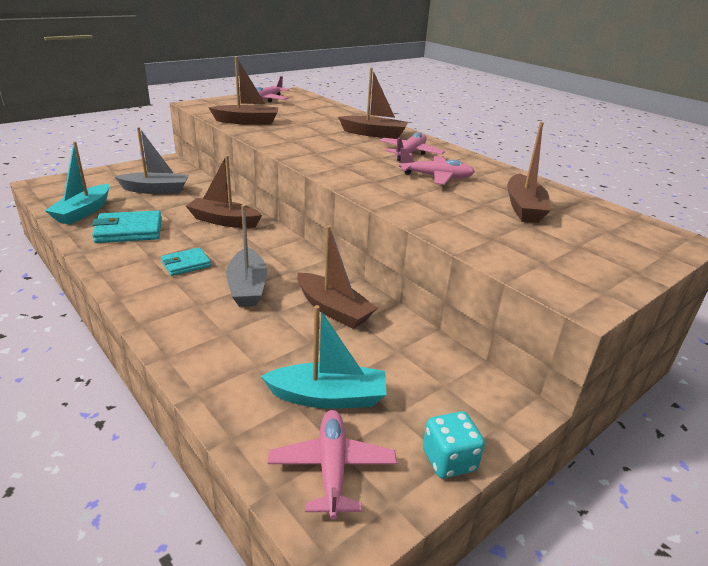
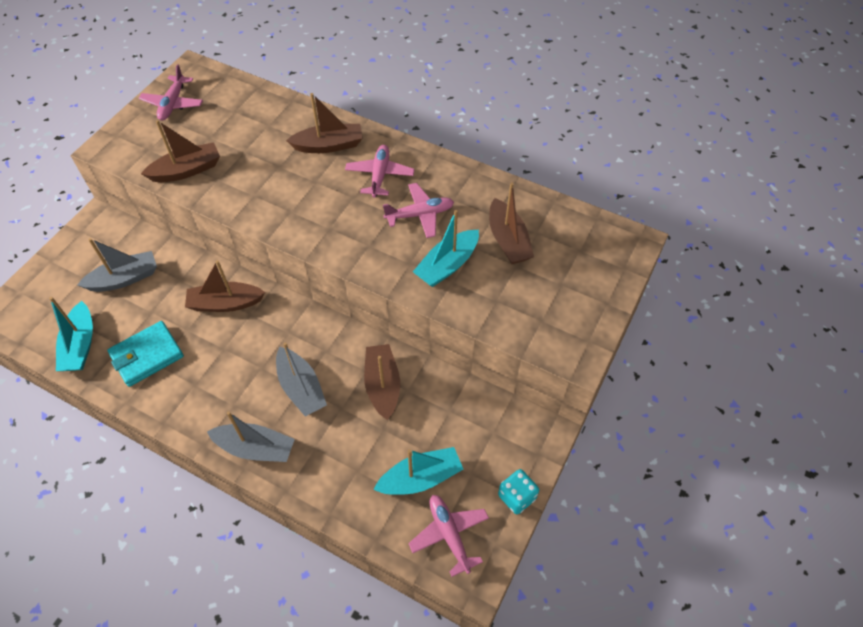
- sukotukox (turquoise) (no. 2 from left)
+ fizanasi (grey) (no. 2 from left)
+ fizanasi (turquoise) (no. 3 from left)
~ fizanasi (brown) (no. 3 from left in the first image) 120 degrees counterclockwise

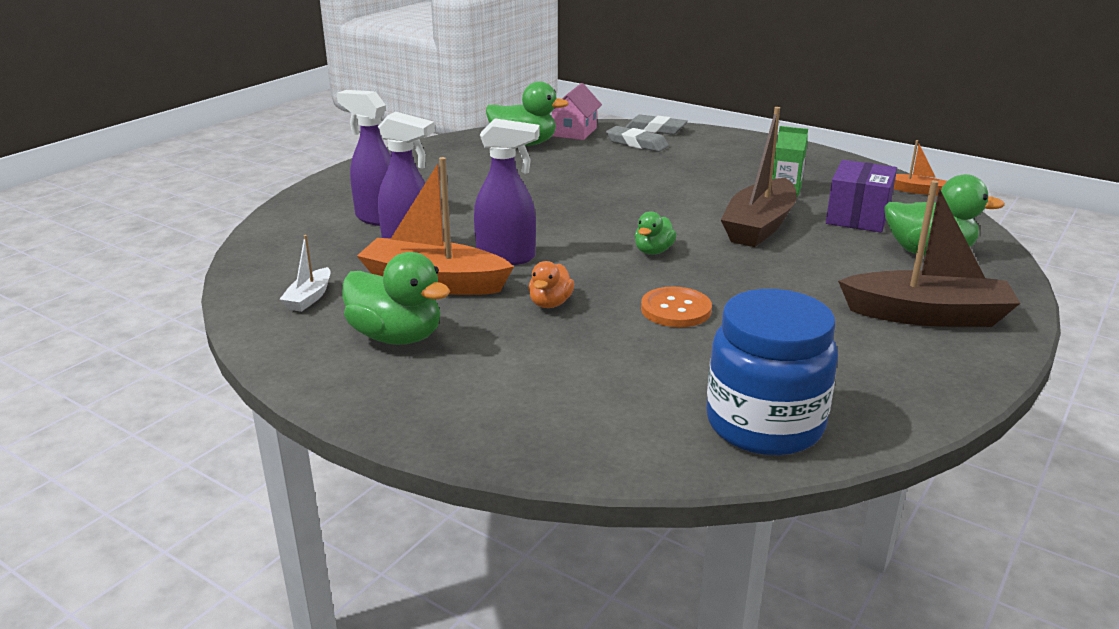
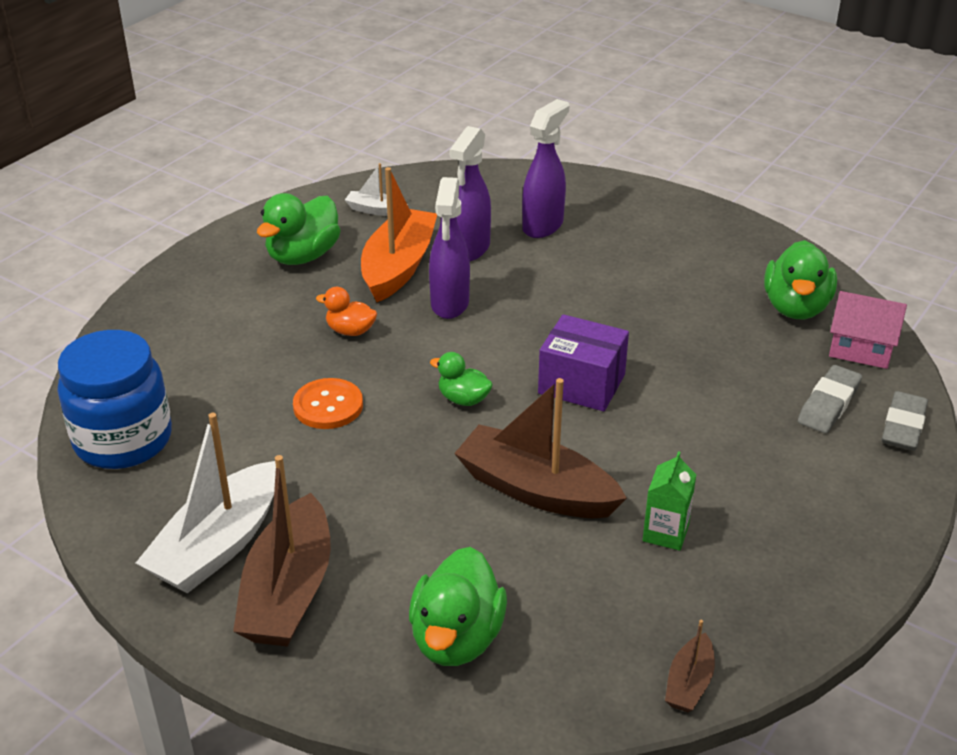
+ fizanasi (white) (no. 1 from left)
~ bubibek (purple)
~ fizanasi (orange) (no. 2 from left) to fizanasi (brown) (no. 3 from left)

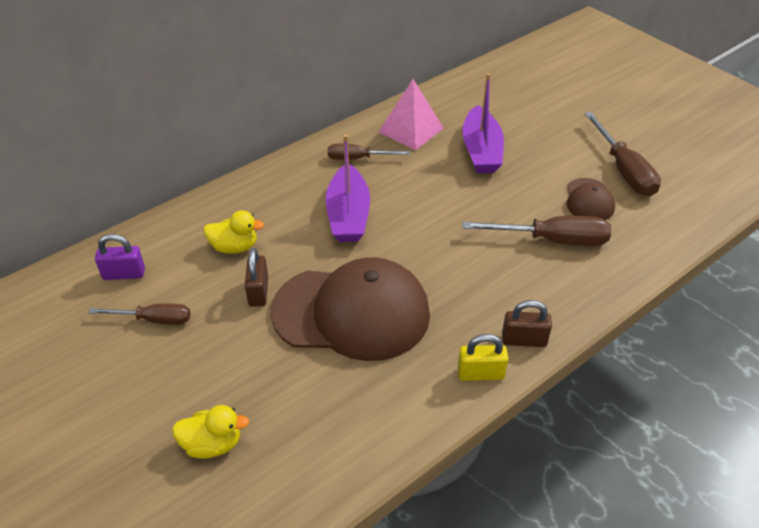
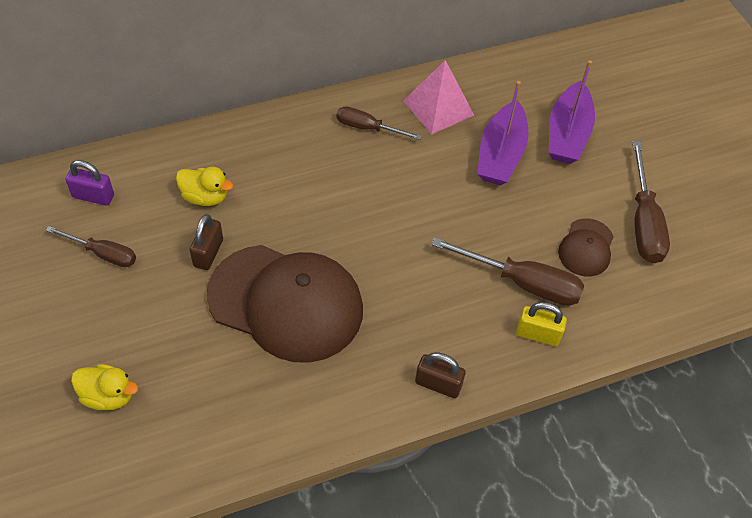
~ fizanasi (purple) (no. 1 from left in the first image) to fizanasi (purple) (no. 2 from left)
~ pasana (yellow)

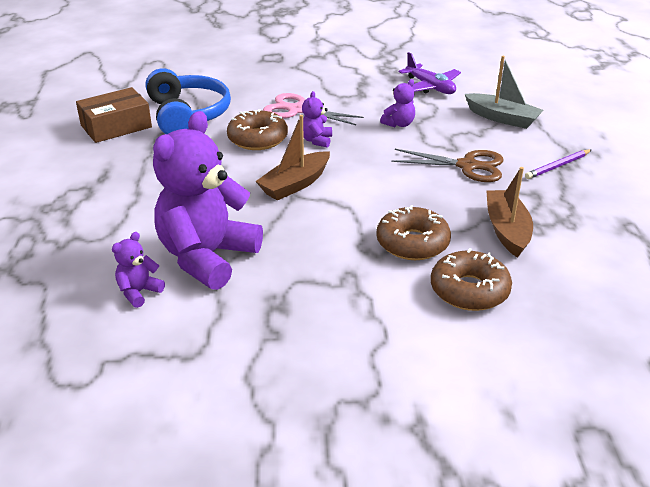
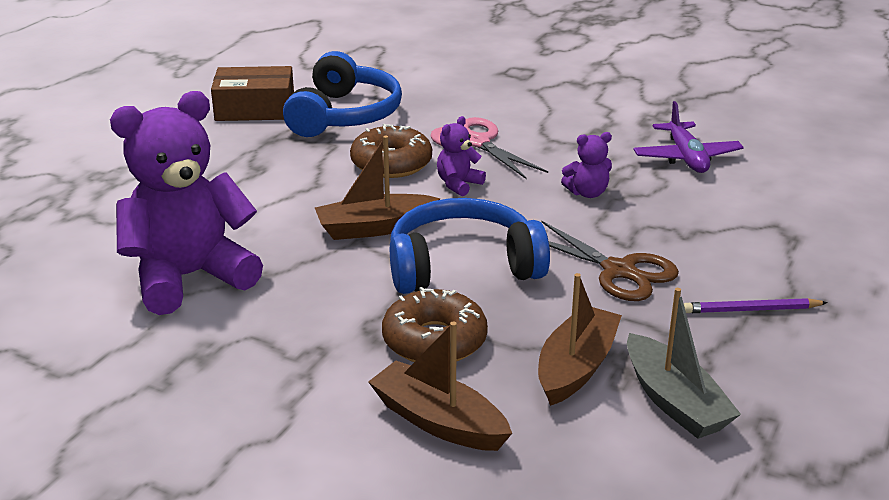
- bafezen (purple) (no. 1 from left)
+ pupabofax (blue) (no. 2 from left)
~ fizanasi (grey)
~ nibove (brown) (no. 3 from left) to fizanasi (brown) (no. 2 from left)

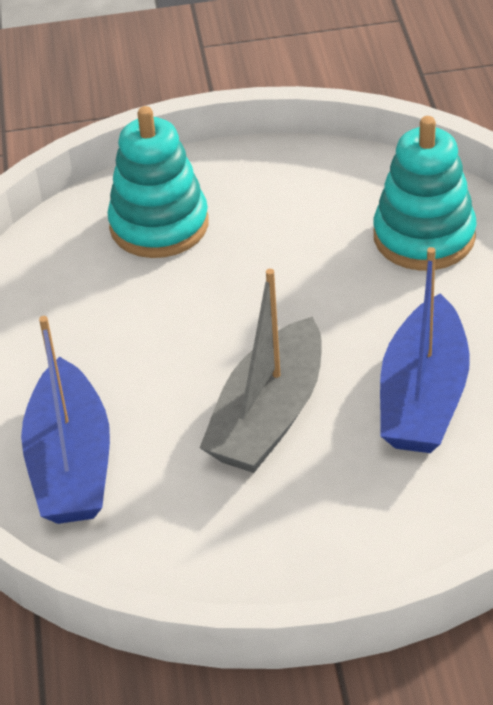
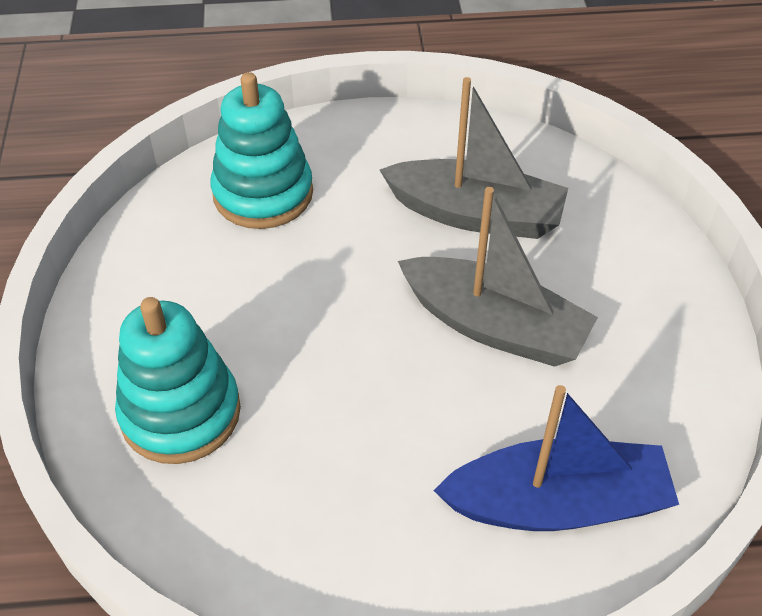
~ fizanasi (blue) (no. 2 from left) to fizanasi (grey) (no. 1 from left)

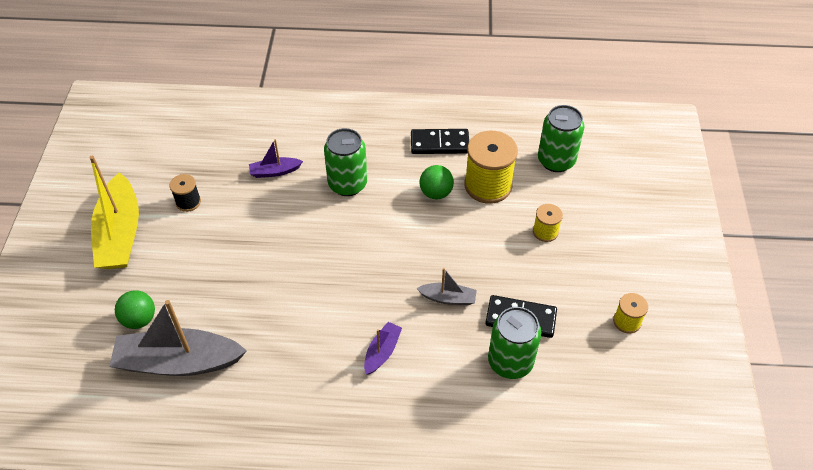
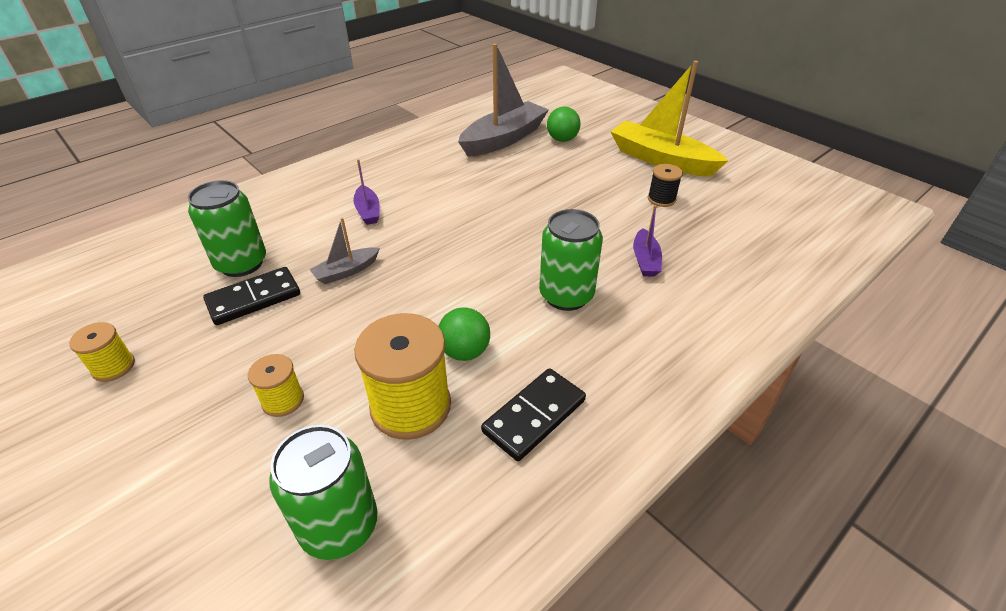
~ fizanasi (purple) (no. 1 from left in the first image) 150 degrees clockwise

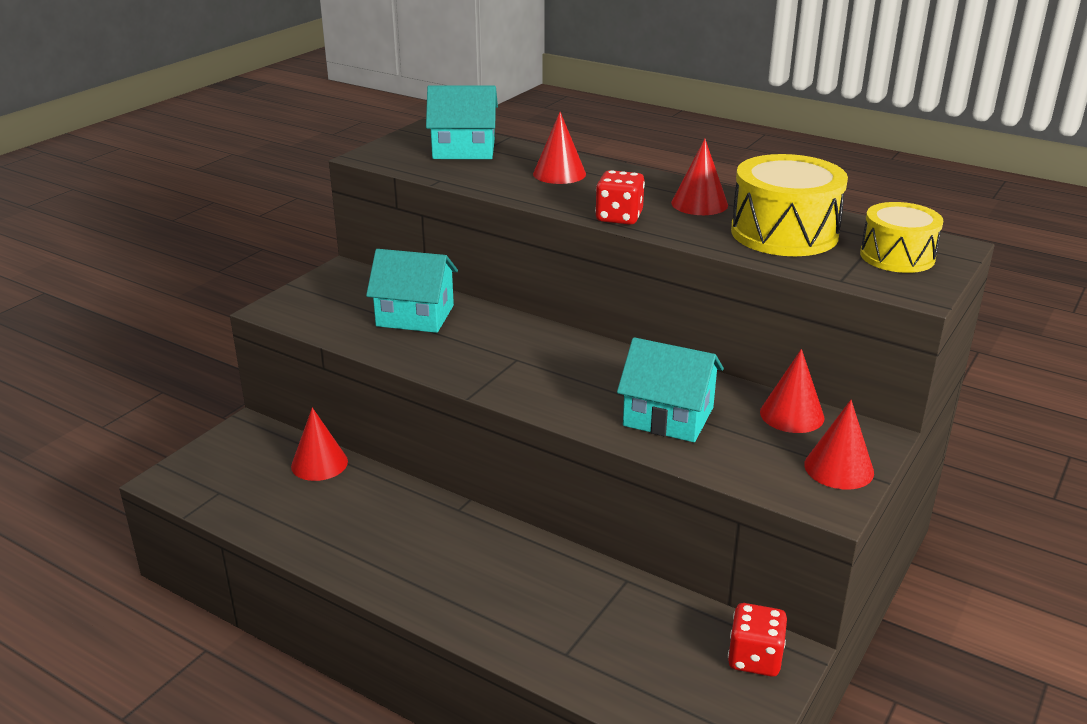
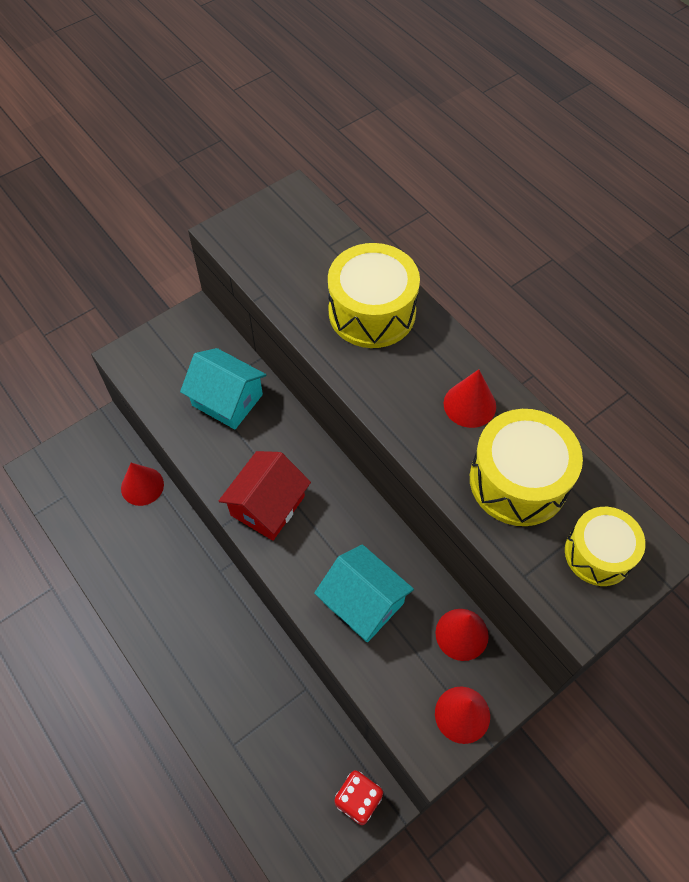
- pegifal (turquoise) (no. 2 from left)
- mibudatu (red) (no. 1 from left)
+ pegifal (red)
~ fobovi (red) (no. 2 from left) to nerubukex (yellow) (no. 1 from left)

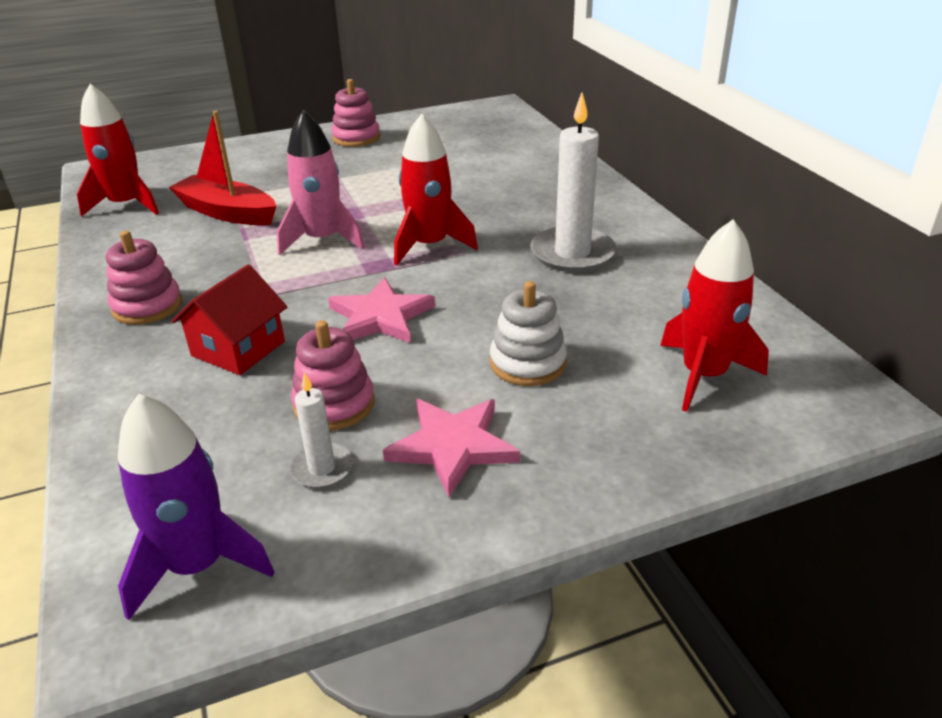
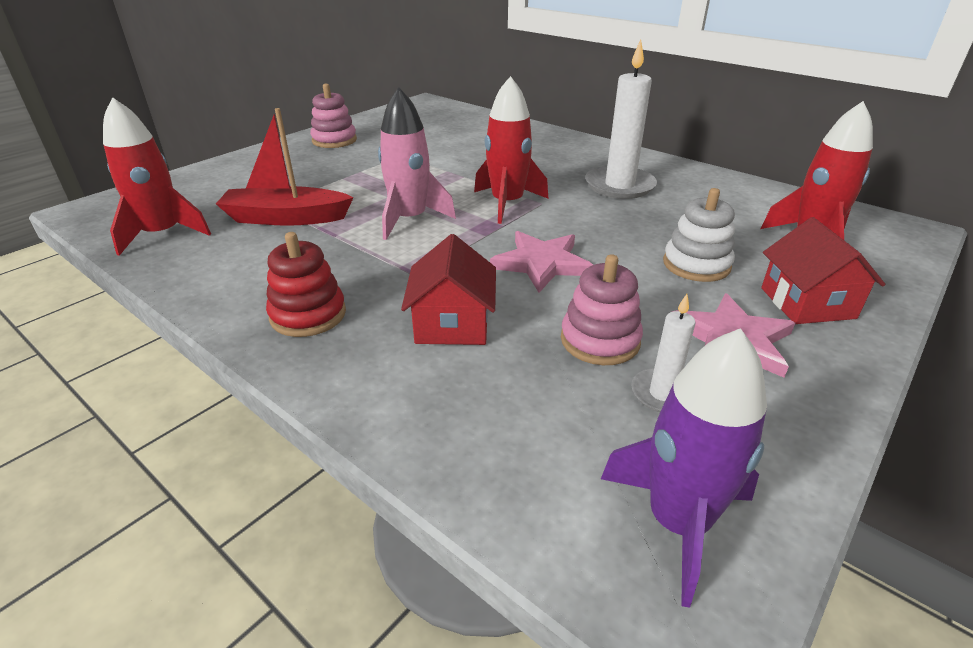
+ pegifal (red) (no. 2 from left)
~ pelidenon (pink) (no. 1 from left) to pelidenon (red)

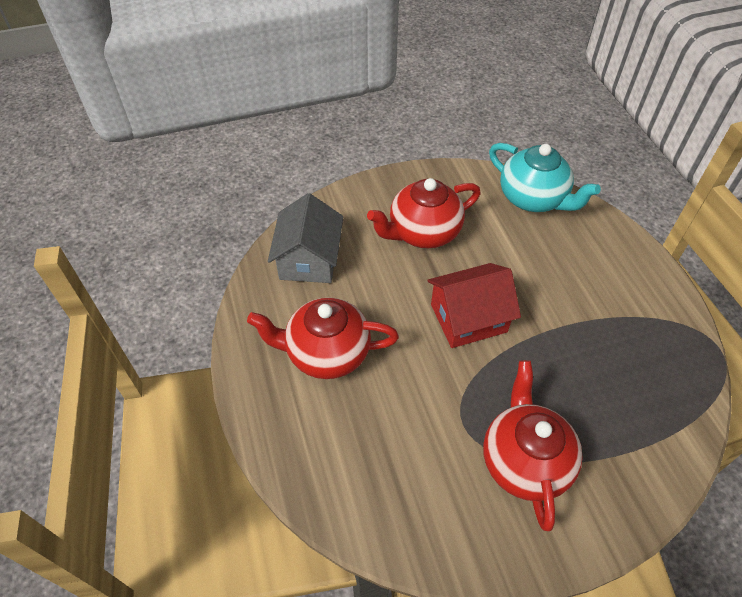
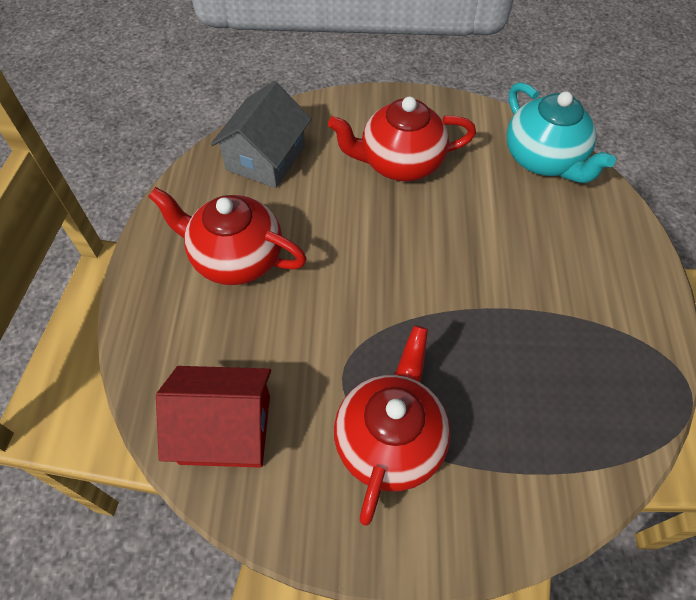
~ pegifal (red)

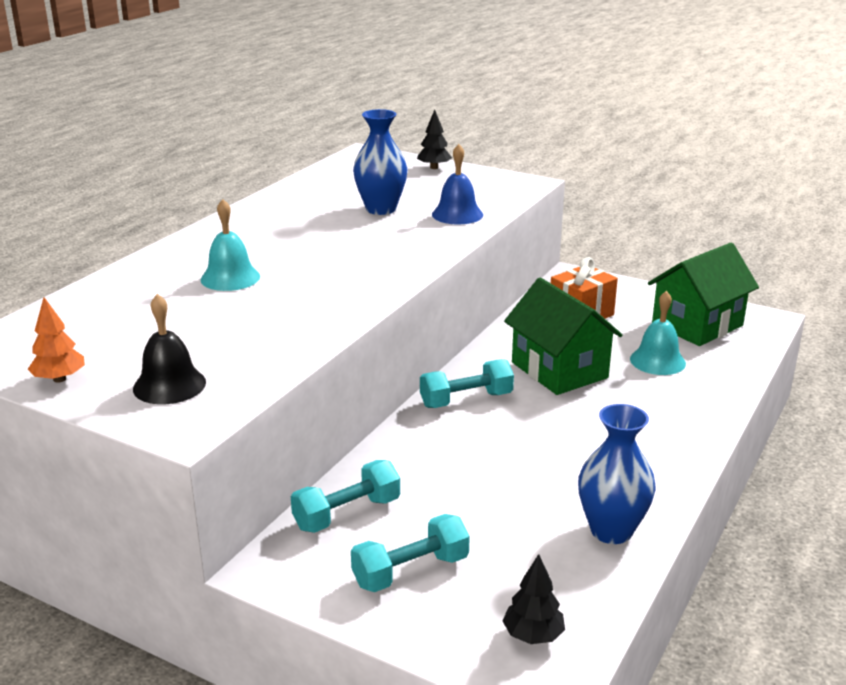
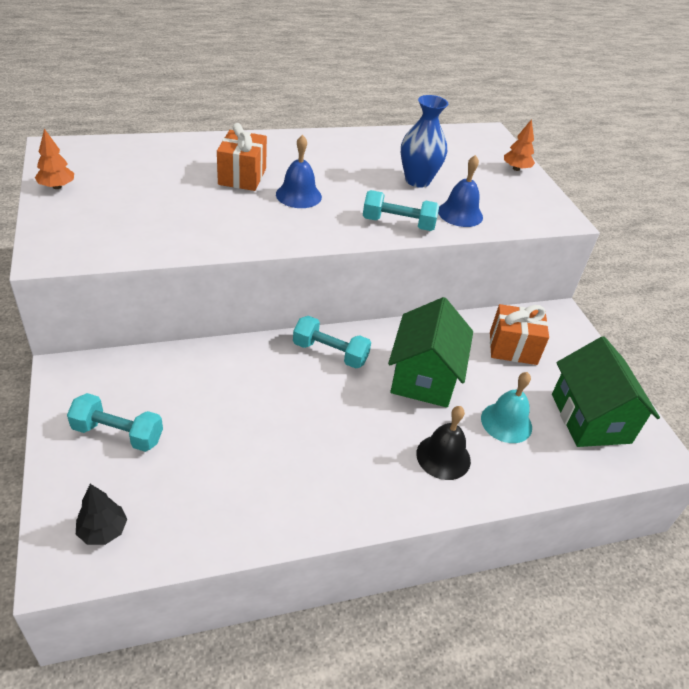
- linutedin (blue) (no. 2 from left)
+ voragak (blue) (no. 1 from left)
~ voragak (black)
~ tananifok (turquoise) (no. 1 from left in the first image) to tananifok (turquoise) (no. 3 from left)
~ voragak (turquoise) (no. 1 from left) to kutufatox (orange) (no. 1 from left)
~ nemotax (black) (no. 1 from left) to nemotax (orange) (no. 2 from left)
~ pegifal (green) (no. 2 from left) 75 degrees clockwise

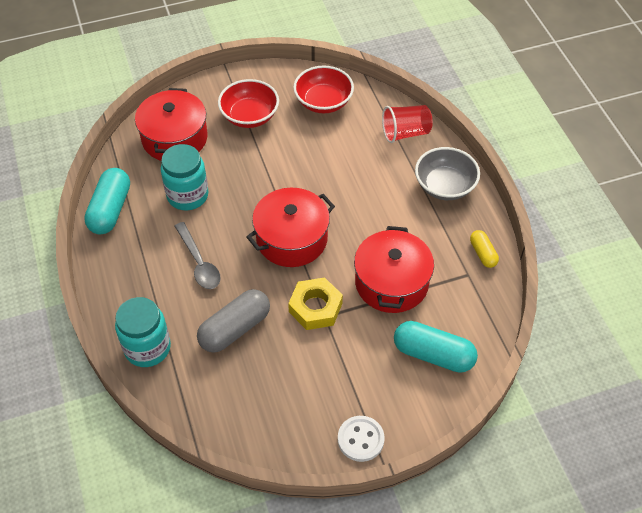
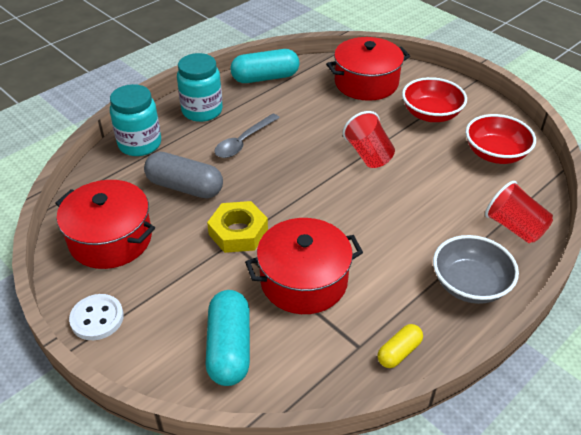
+ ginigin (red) (no. 1 from left)
~ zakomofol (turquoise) (no. 2 from left)
~ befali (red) (no. 2 from left in the first image) to befali (red) (no. 1 from left)

